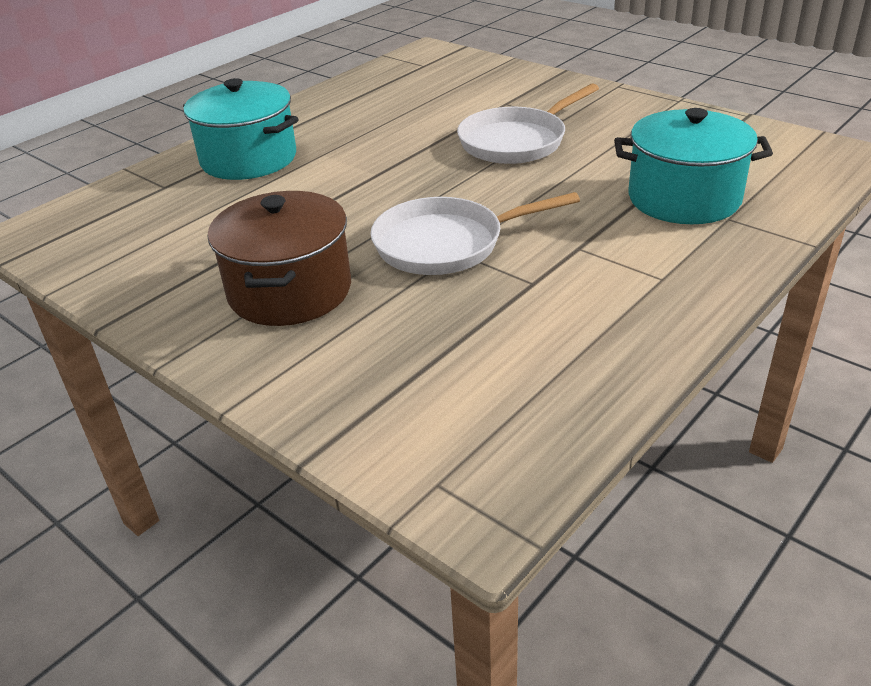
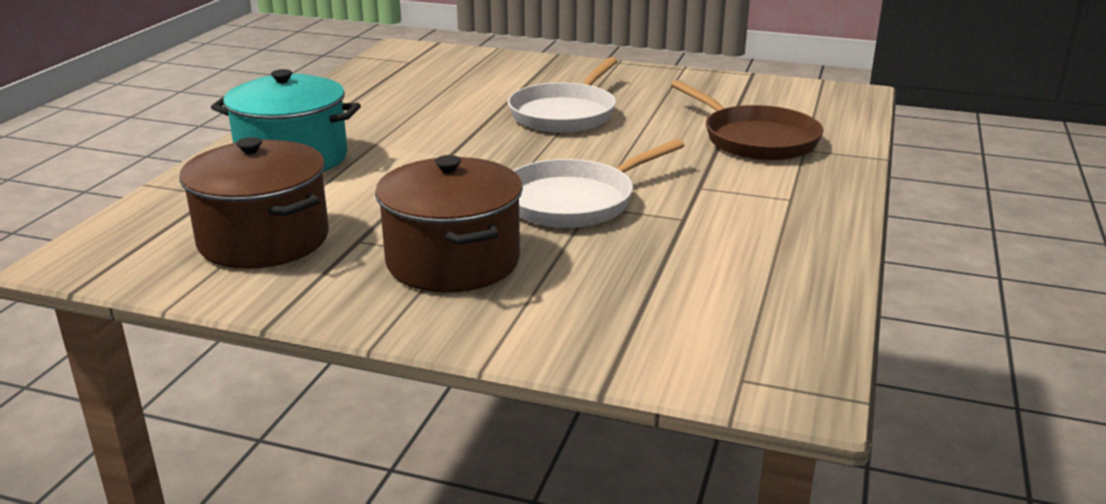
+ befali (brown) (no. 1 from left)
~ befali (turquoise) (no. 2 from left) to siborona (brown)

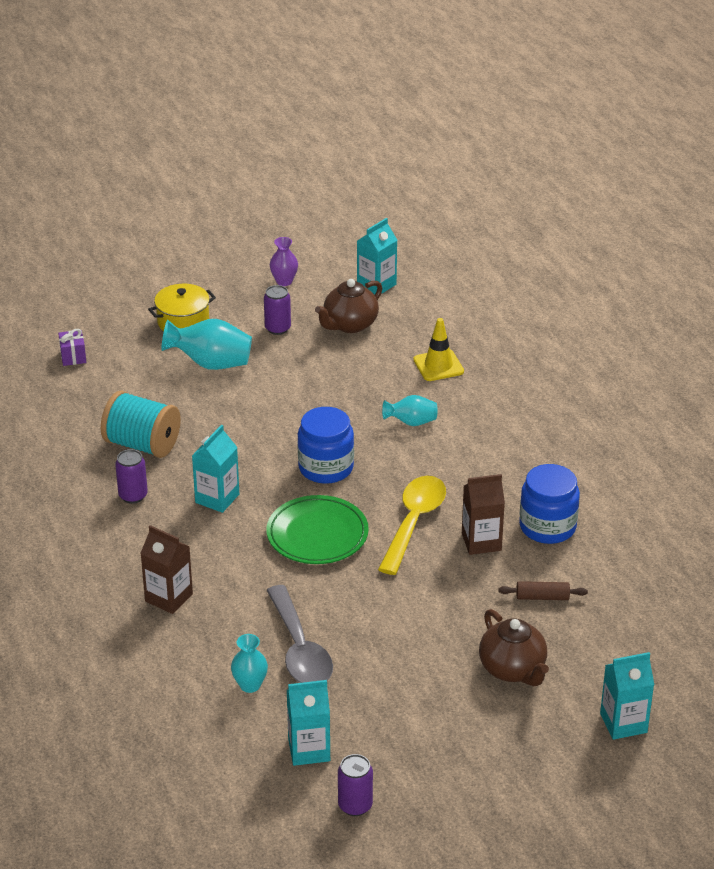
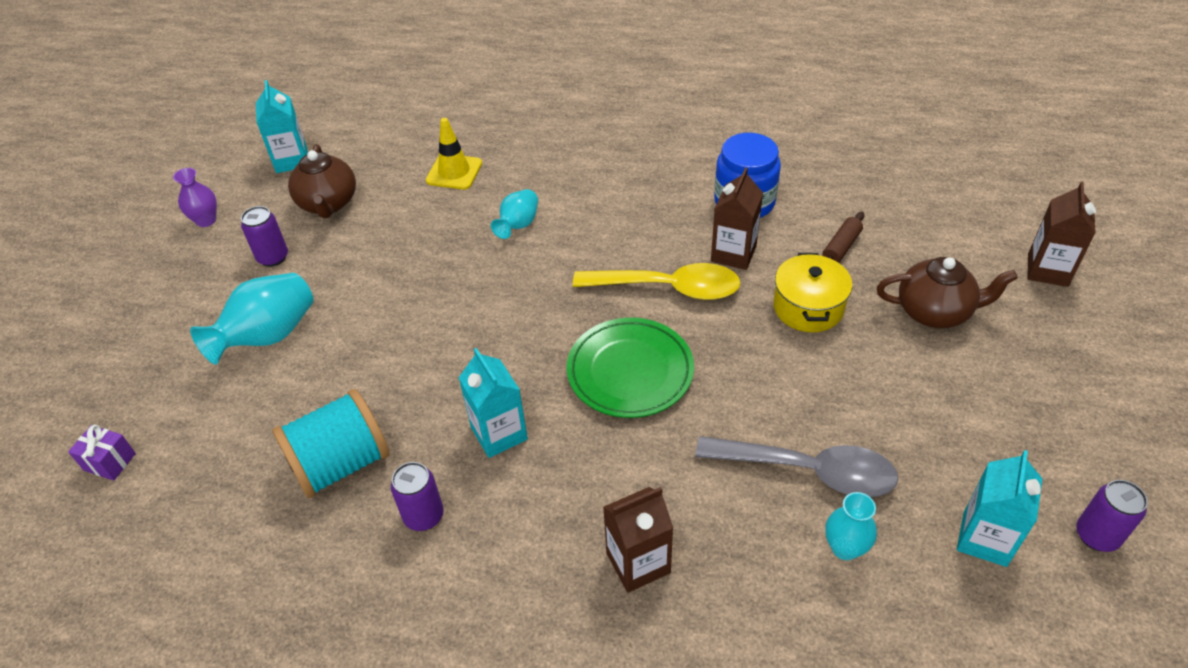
- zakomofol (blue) (no. 1 from left)
~ befali (yellow)
~ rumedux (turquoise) (no. 4 from left) to rumedux (brown) (no. 3 from left)
~ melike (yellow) 135 degrees clockwise

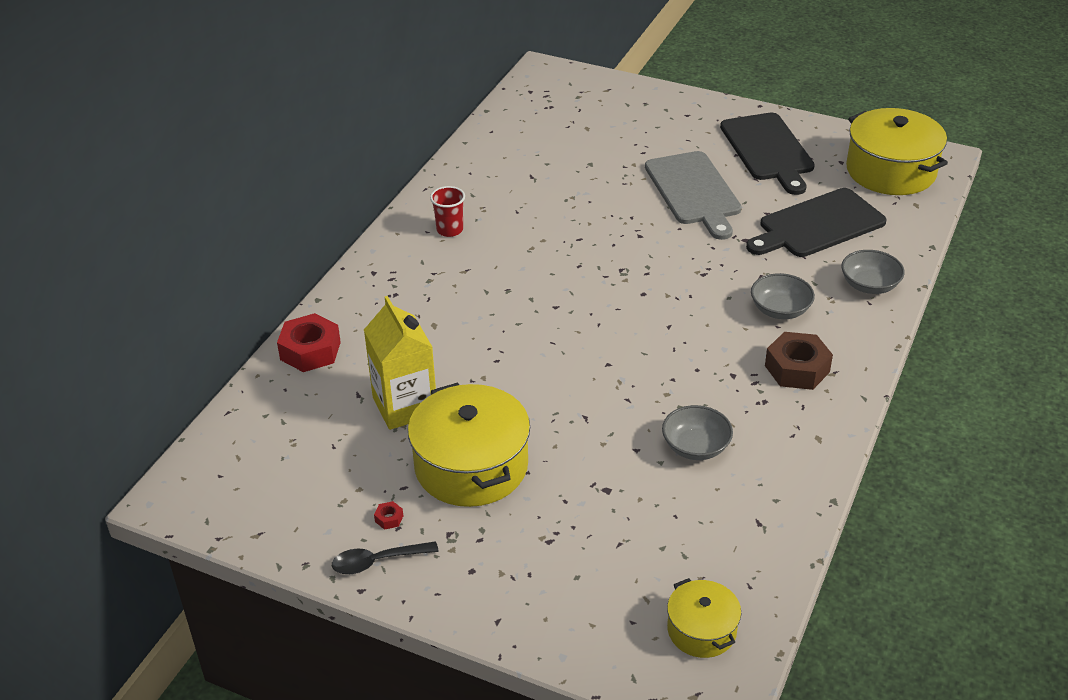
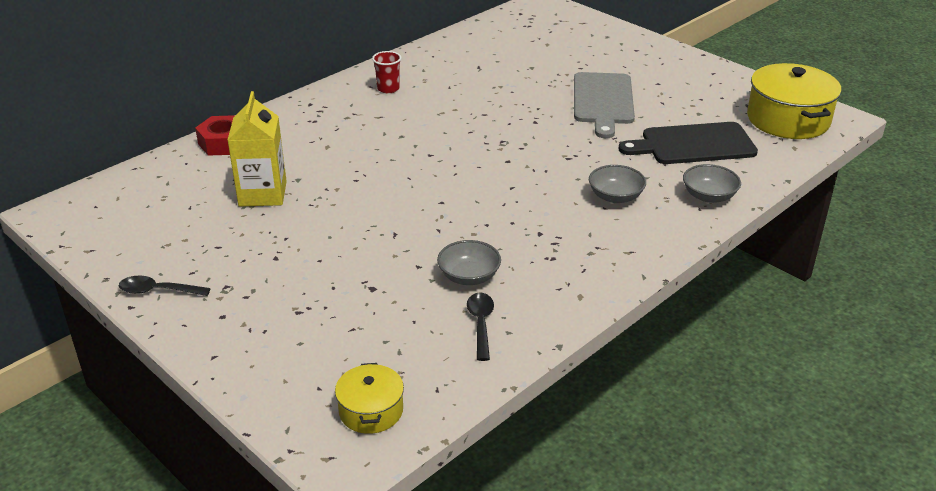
- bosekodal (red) (no. 2 from left)
- befali (yellow) (no. 1 from left)
- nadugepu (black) (no. 1 from left)
- bosekodal (brown)
+ melike (black) (no. 2 from left)

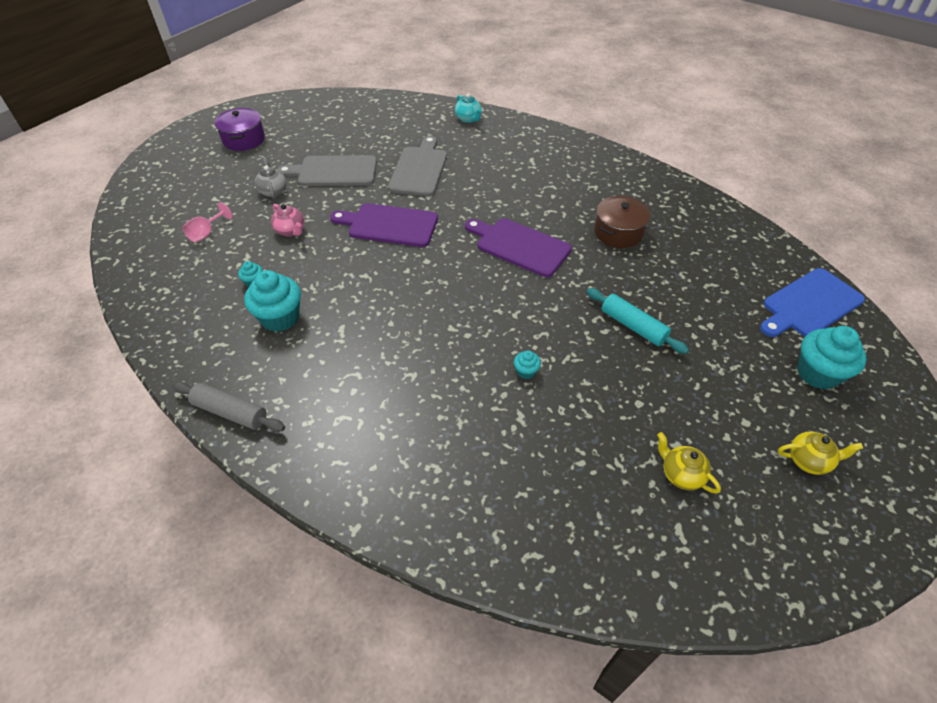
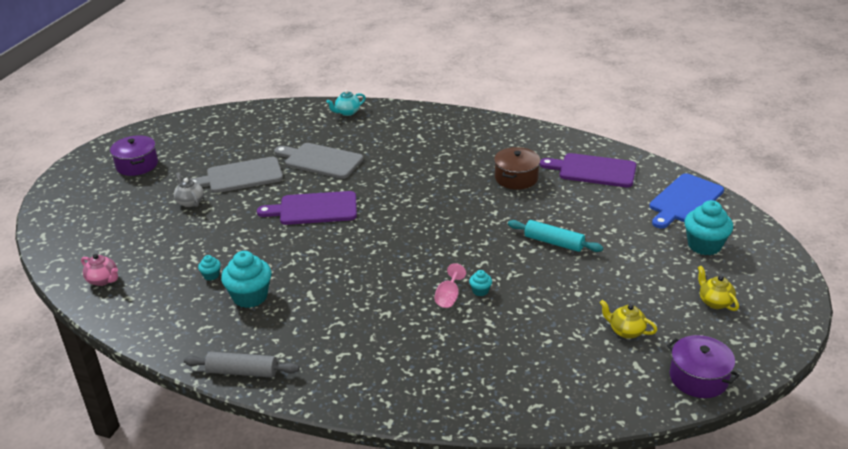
+ befali (purple) (no. 2 from left)
~ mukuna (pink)
~ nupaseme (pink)
~ nadugepu (purple) (no. 2 from left)
~ nadugepu (grey) (no. 2 from left) 60 degrees counterclockwise
~ nupaseme (turquoise) 105 degrees clockwise
~ nupaseme (yellow) (no. 2 from left) 105 degrees counterclockwise

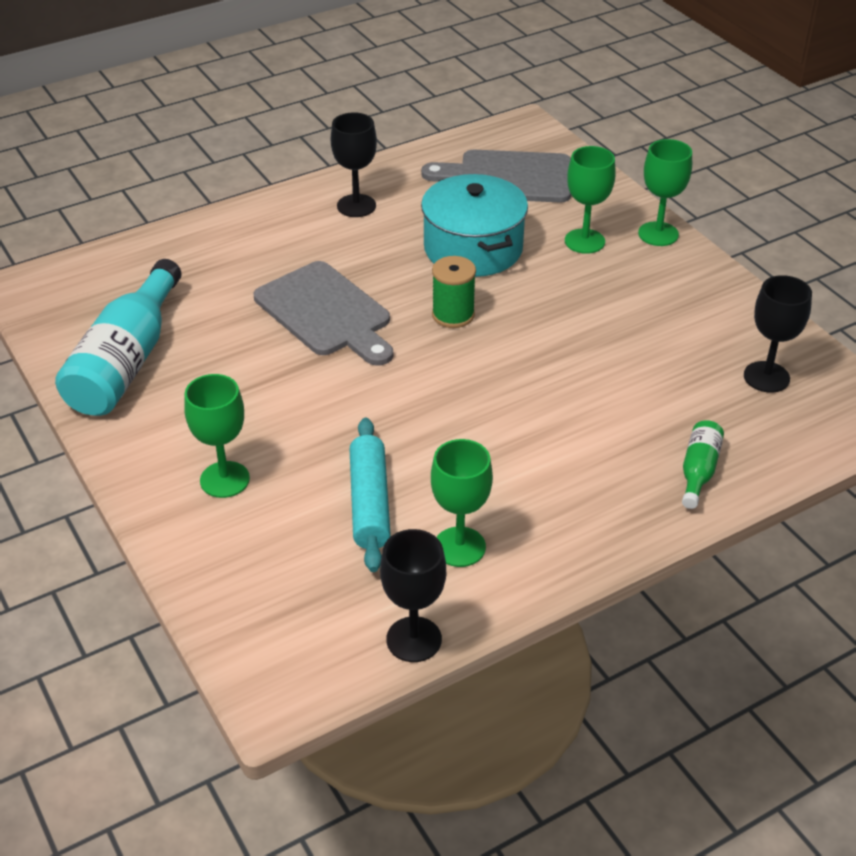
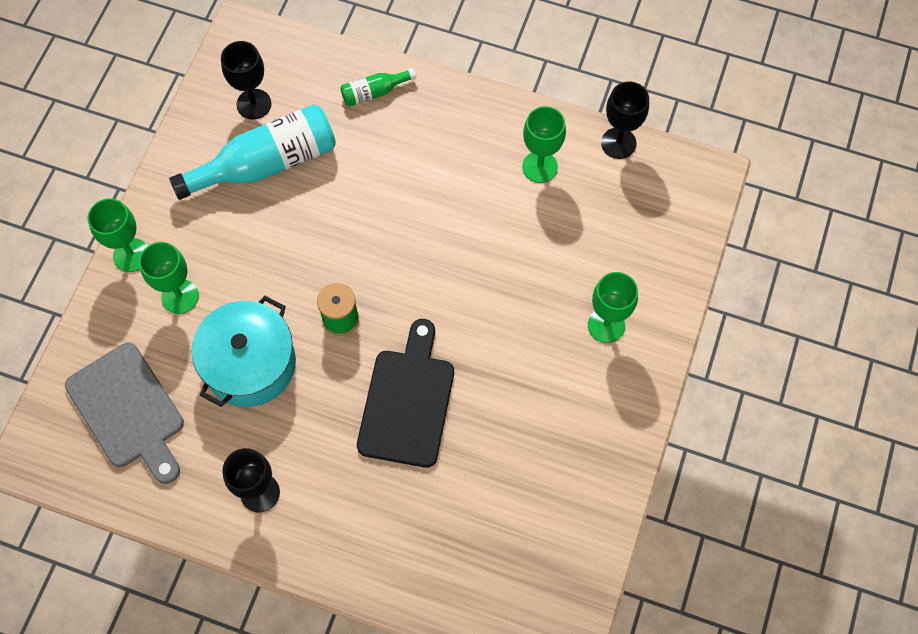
- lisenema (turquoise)
~ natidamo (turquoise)
~ nadugepu (grey) (no. 1 from left) to nadugepu (black)

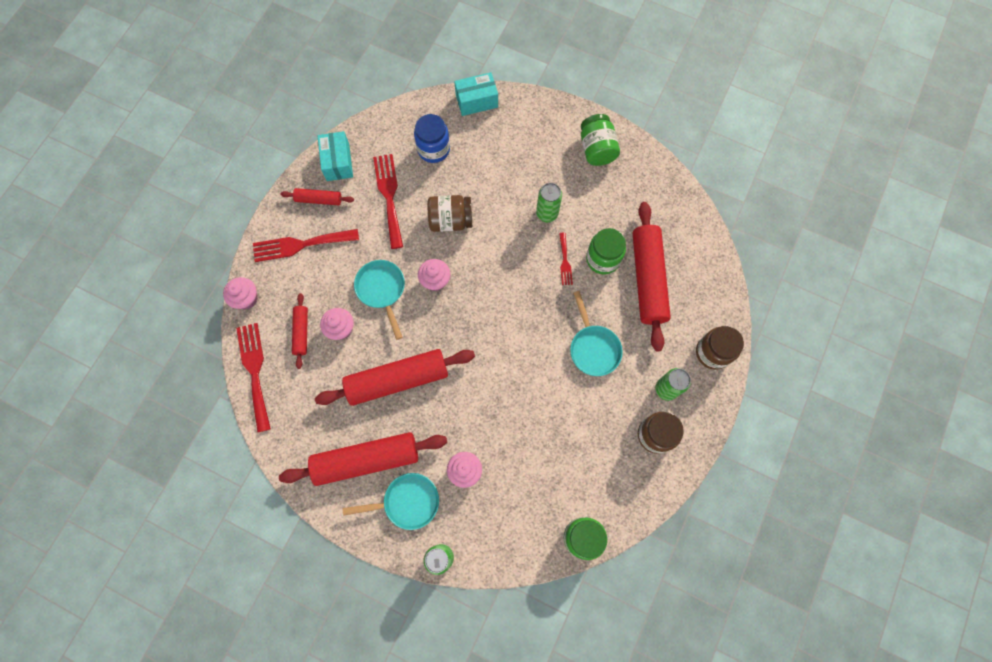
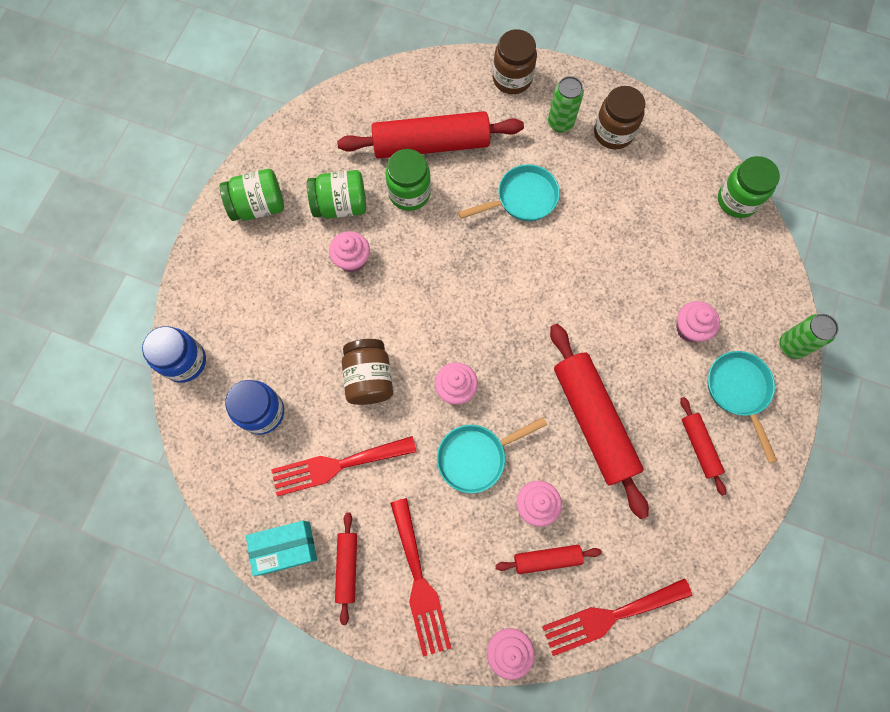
- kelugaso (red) (no. 4 from left)
+ zakomofol (green) (no. 2 from left)
~ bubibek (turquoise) (no. 2 from left) to zakomofol (blue) (no. 1 from left)
~ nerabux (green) (no. 2 from left) to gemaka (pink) (no. 1 from left)
~ lisenema (red) (no. 3 from left in the first image) x0.49

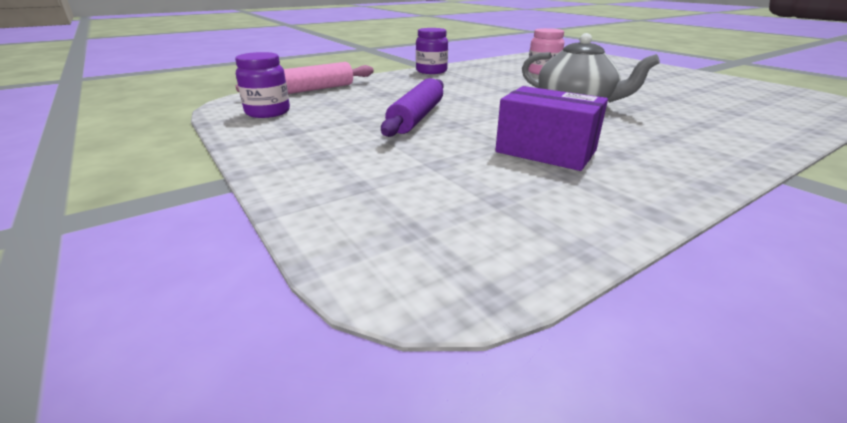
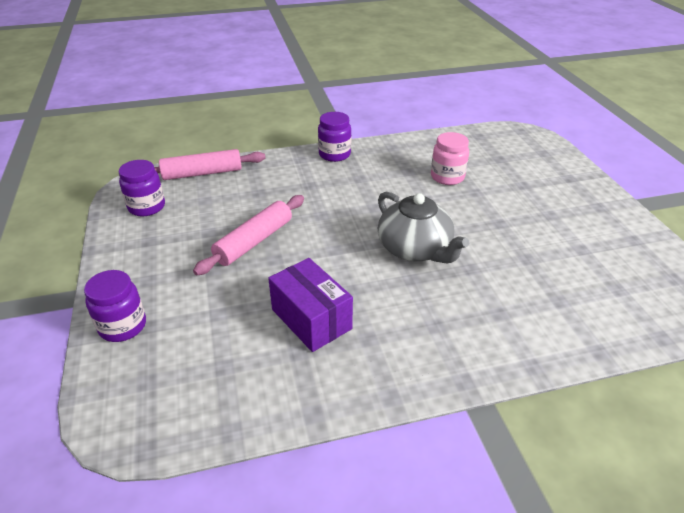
+ zakomofol (purple) (no. 1 from left)
~ lisenema (purple) to lisenema (pink) (no. 2 from left)

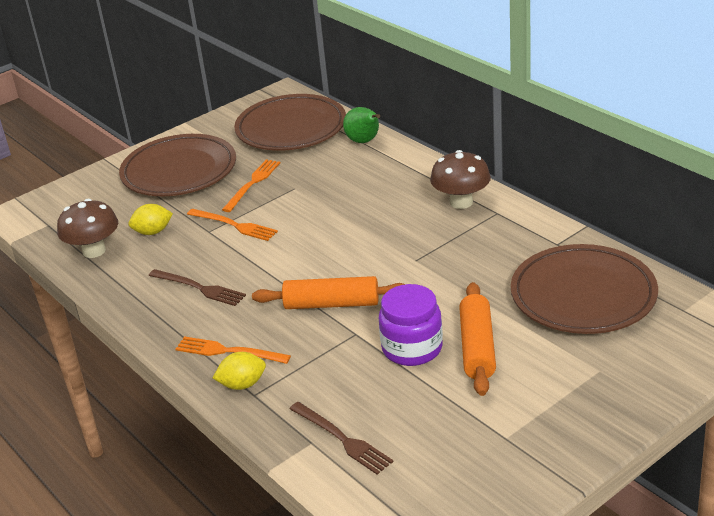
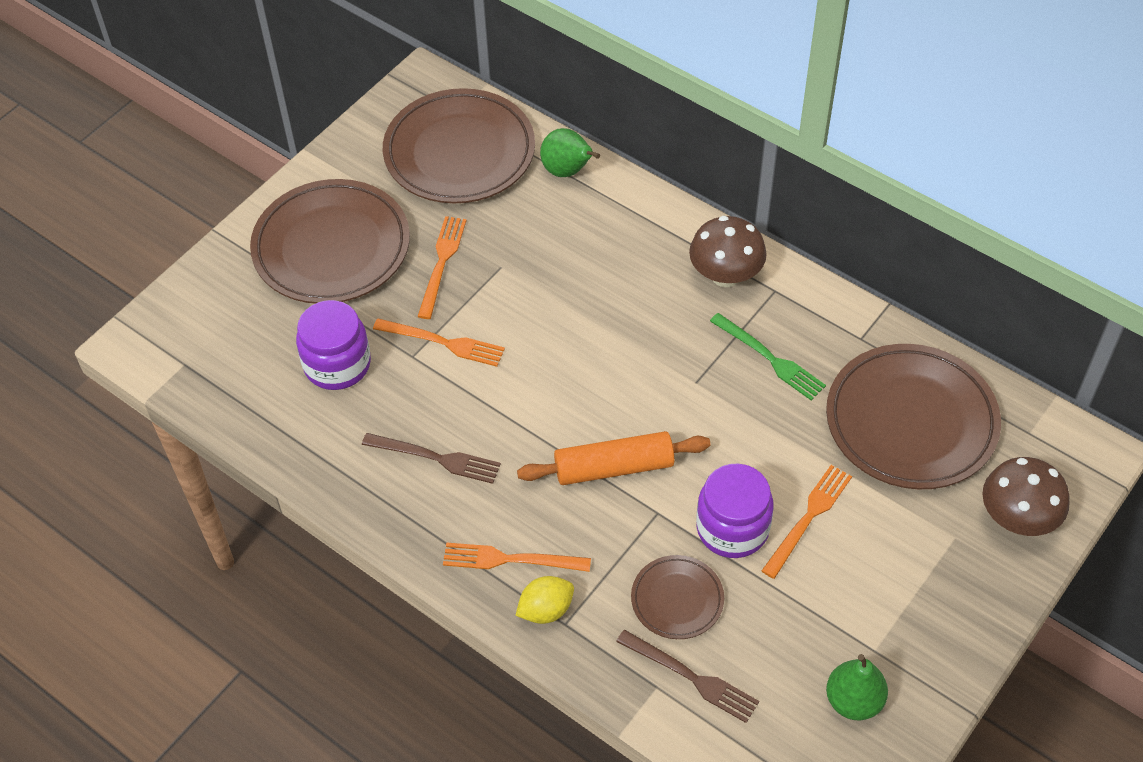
+ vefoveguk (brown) (no. 3 from left)
+ kelugaso (green)
+ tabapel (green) (no. 2 from left)
~ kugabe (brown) (no. 1 from left in the first image) to kugabe (brown) (no. 2 from left)
~ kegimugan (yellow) (no. 1 from left) to zakomofol (purple) (no. 1 from left)
~ lisenema (orange) (no. 2 from left) to kelugaso (orange) (no. 4 from left)

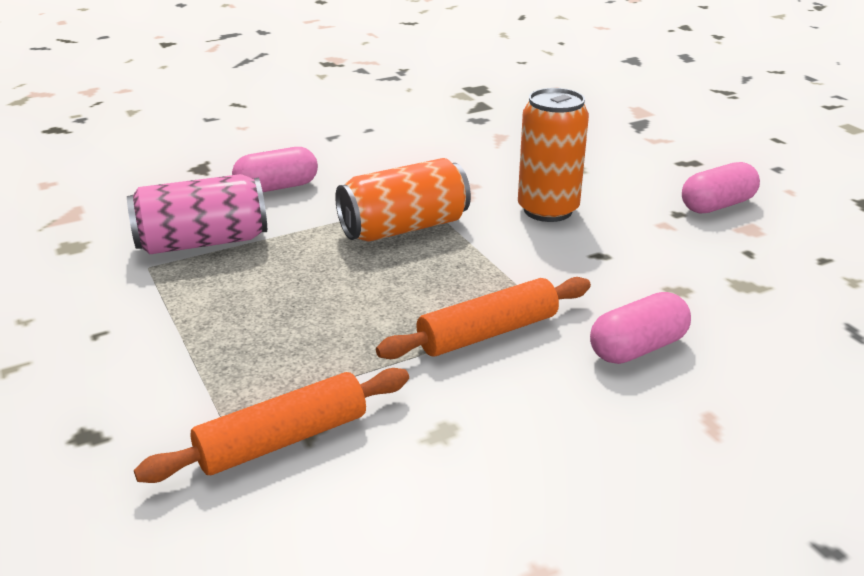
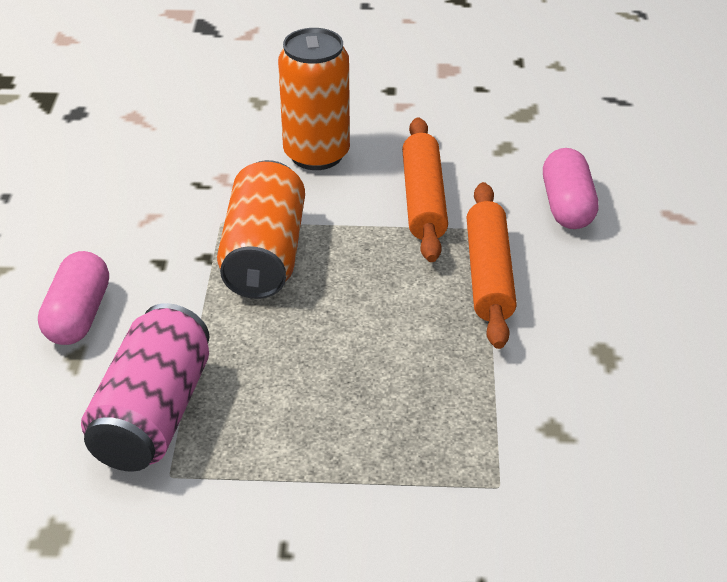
- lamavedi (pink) (no. 3 from left)
~ lisenema (orange) (no. 1 from left)

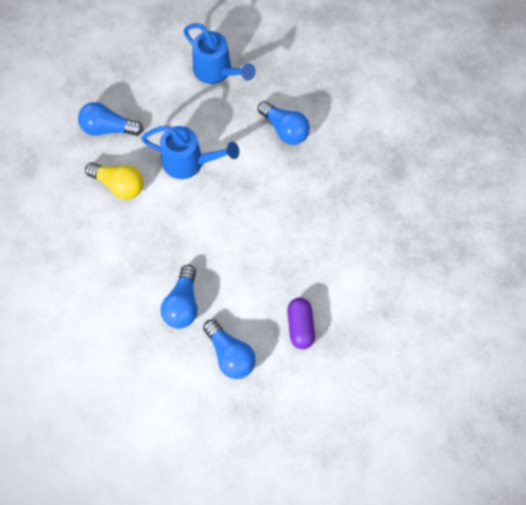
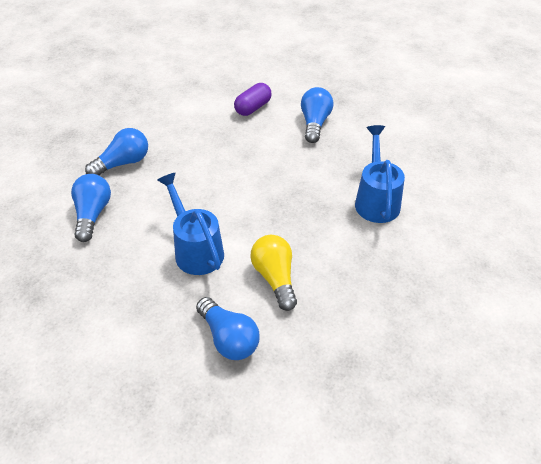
~ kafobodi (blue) (no. 2 from left)
~ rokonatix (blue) (no. 2 from left)

